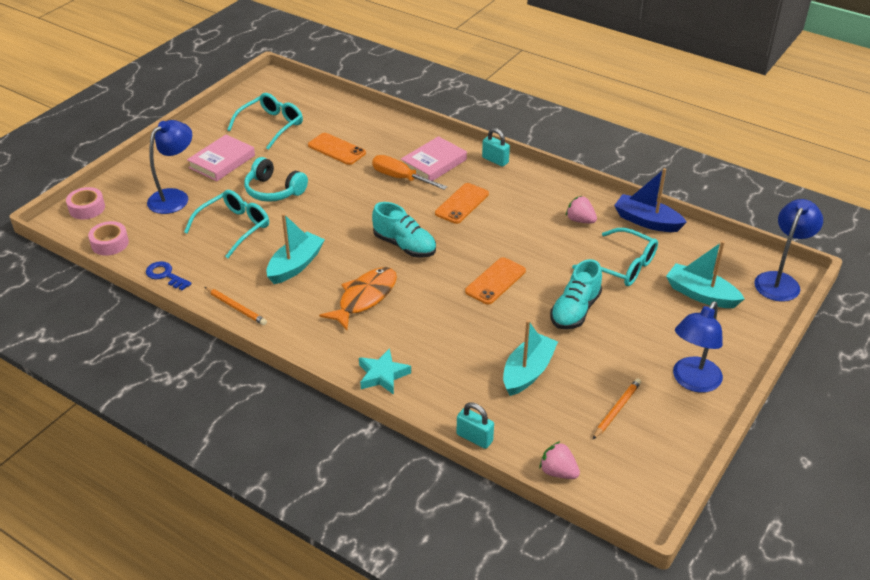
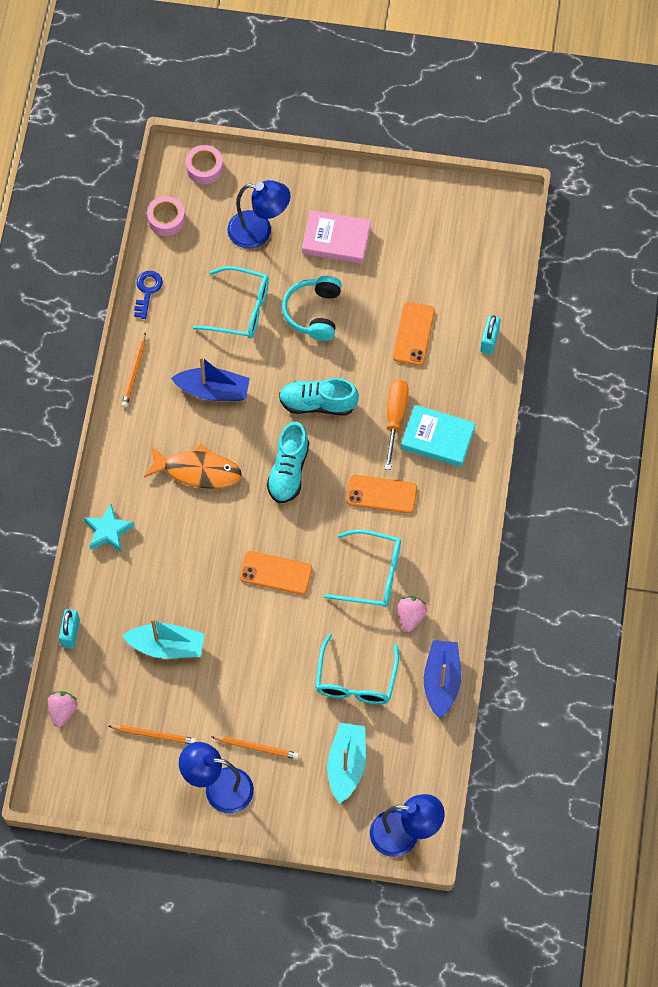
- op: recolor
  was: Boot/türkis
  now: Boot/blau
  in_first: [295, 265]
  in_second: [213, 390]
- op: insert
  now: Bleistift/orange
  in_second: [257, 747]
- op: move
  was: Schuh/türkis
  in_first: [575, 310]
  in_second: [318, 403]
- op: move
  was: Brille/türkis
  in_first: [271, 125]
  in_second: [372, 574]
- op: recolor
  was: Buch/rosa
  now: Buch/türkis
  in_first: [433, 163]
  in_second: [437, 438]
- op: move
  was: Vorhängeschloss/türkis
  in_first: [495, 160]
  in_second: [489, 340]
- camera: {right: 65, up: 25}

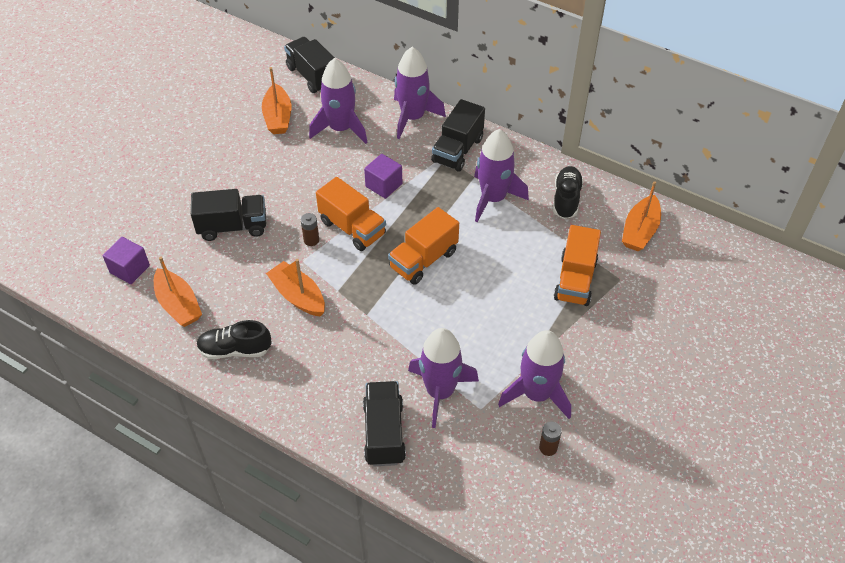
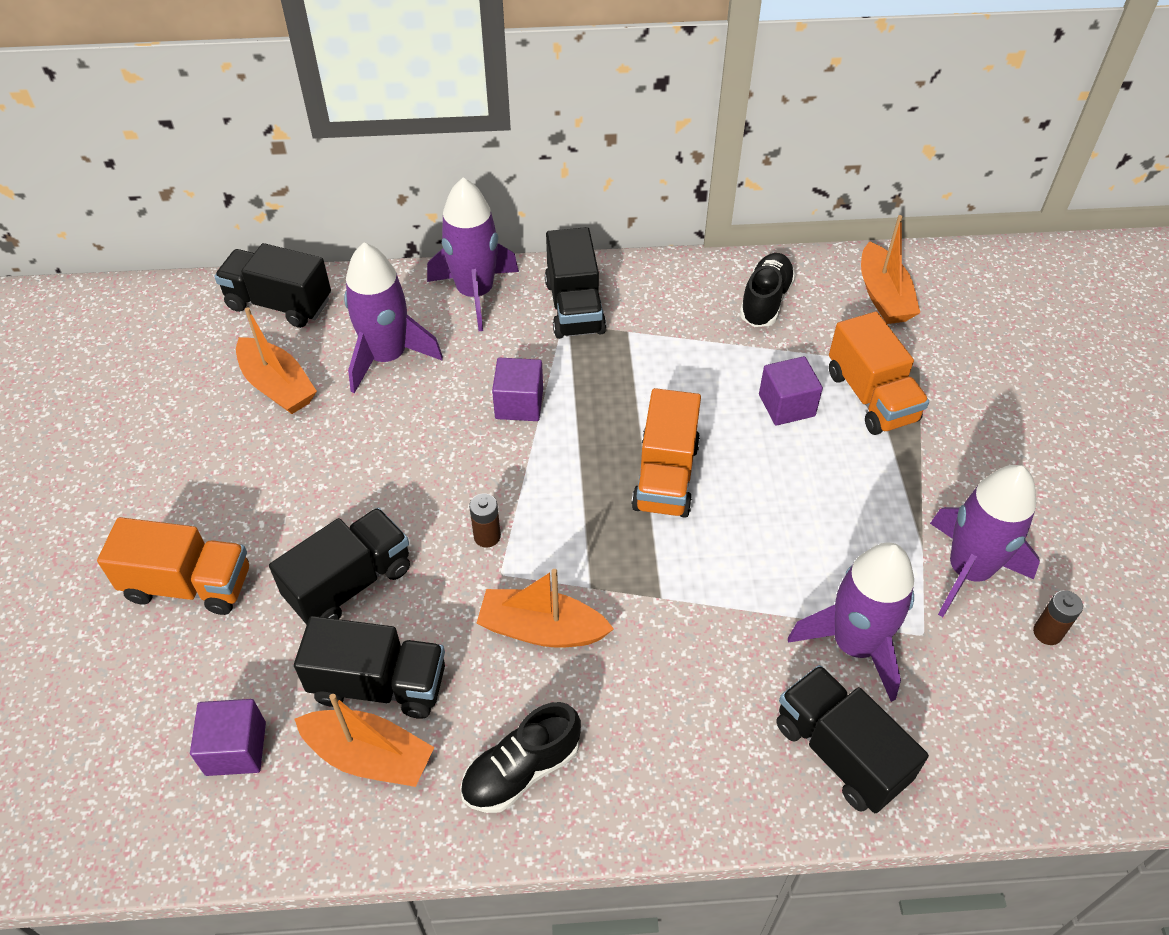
- op: move
  was: Lastwagen/orange
  in_first: [352, 228]
  in_second: [189, 584]
- op: insert
  now: Lastwagen/schwarz
  in_second: [379, 684]
- op: rotate
  was: Schuh/schwarz
  in_first: [566, 199]
  in_second: [765, 301]
  clockwise: 45
- op: insert
  now: Kubus/lila
  in_second: [786, 405]
- op: delete
  was: Rakete/lila
  in_first: [493, 198]
- camera: {right: -35, up: 0}

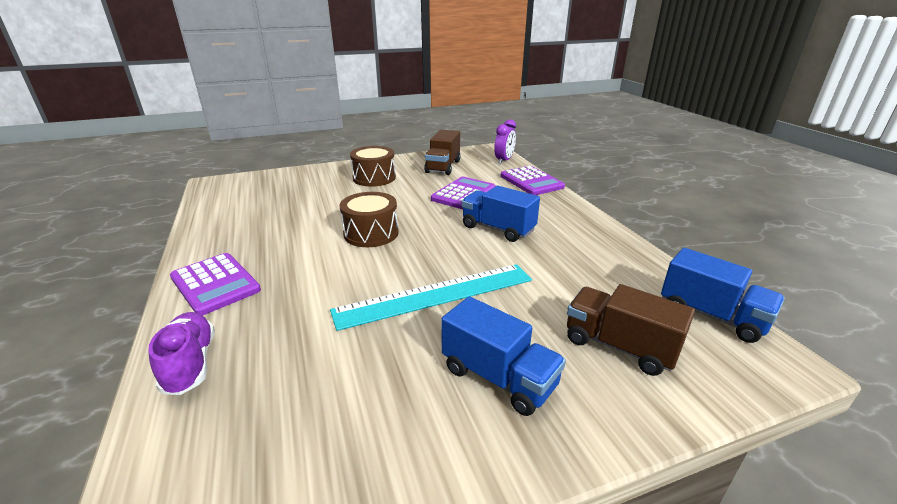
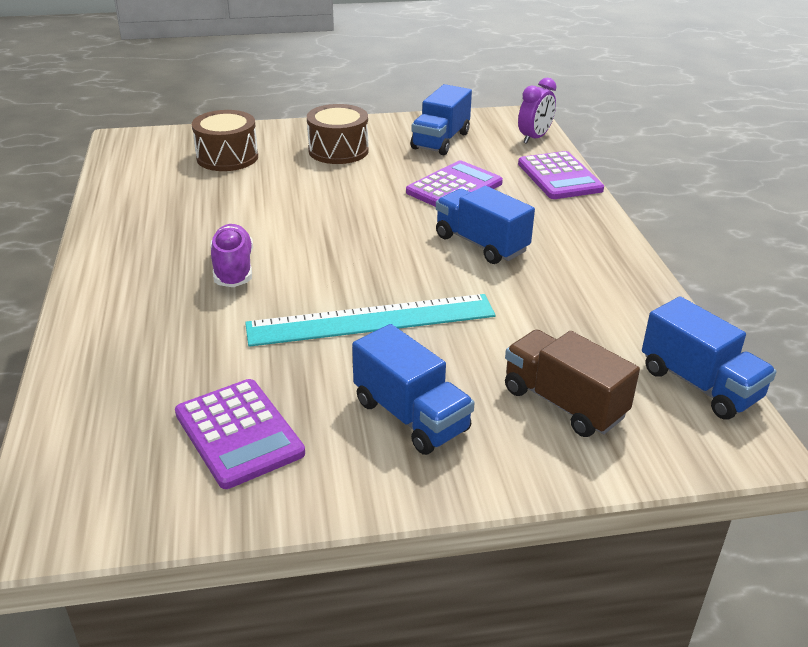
- op: move
  was: Taschenrechner/lila
  in_first: [215, 284]
  in_second: [238, 433]
- op: move
  was: Trommel/braun
  in_first: [371, 233]
  in_second: [227, 157]
- op: move
  was: Schuh/lila
  in_first: [190, 363]
  in_second: [233, 269]
- op: recolor
  was: Lastwagen/braun
  now: Lastwagen/blau
  in_first: [443, 167]
  in_second: [440, 141]
- camera: {right: 10, up: 5}

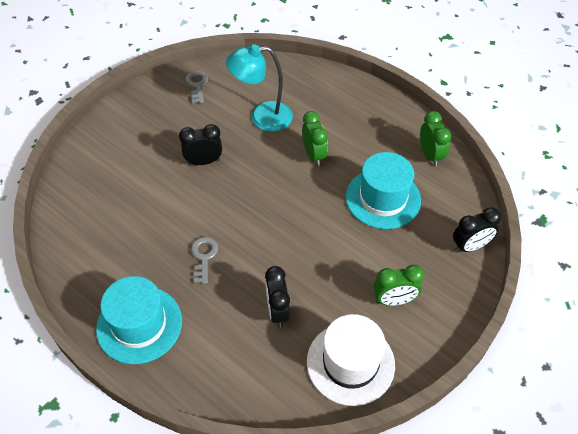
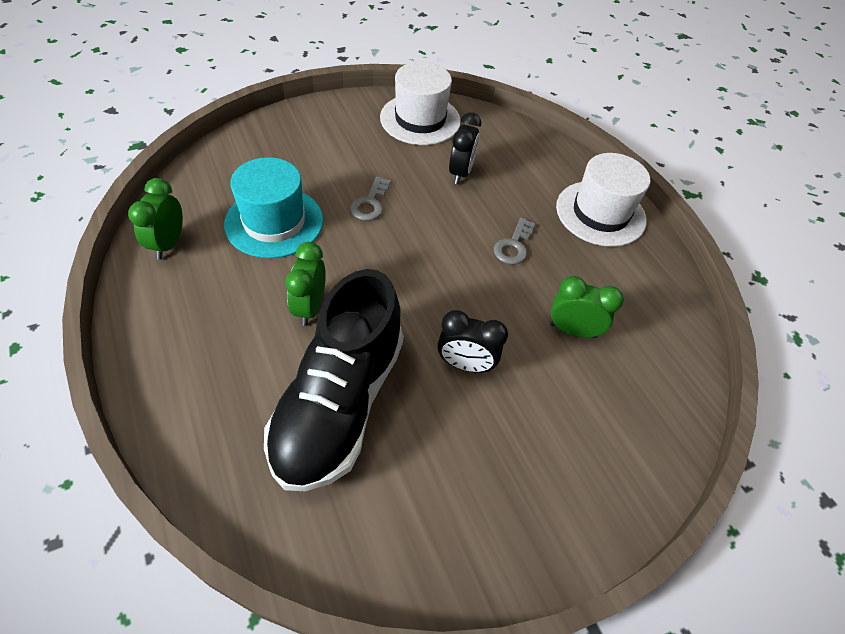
- op: replace
  was: Lampe/türkis
  now: Schuh/schwarz
  in_first: [262, 117]
  in_second: [339, 403]
- op: move
  was: Schlüssel/grau
  in_first: [197, 85]
  in_second: [370, 203]
- op: move
  was: Wecker/grün
  in_first: [394, 300]
  in_second: [572, 330]
- op: recolor
  was: Hut/türkis
  now: Hut/weiß
  in_first: [139, 324]
  in_second: [600, 213]
- op: delete
  was: Wecker/schwarz
  in_first: [470, 246]
- camera: {right: -160, up: 0}

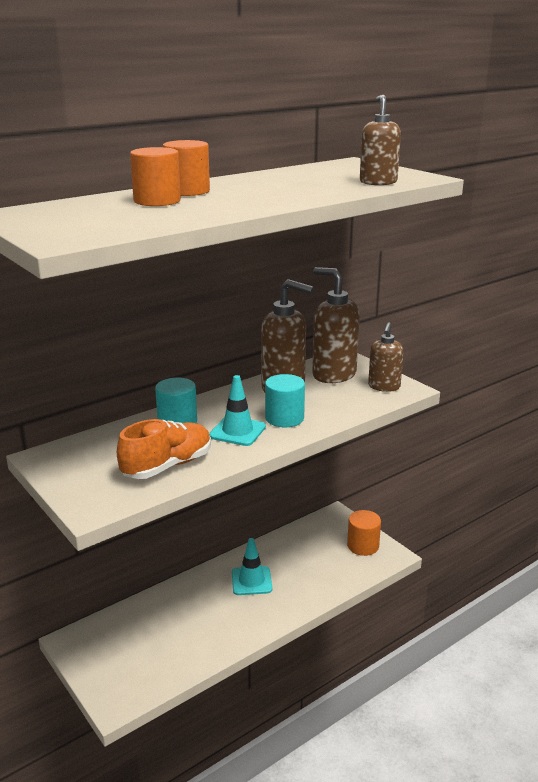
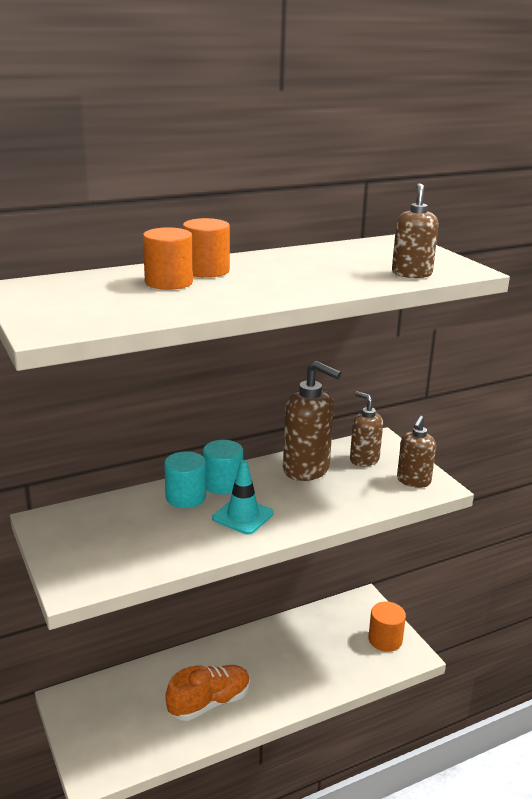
- op: move
  was: Schuh/orange
  in_first: [167, 466]
  in_second: [209, 702]
- op: move
  was: Vollzylinder/türkis
  in_first: [284, 418]
  in_second: [223, 484]
- op: resize
  was: Seifenspender/braun
  in_first: [333, 374]
  in_second: [364, 459]
  ratio: 0.62
- op: delete
  was: Leitkegel/türkis
  in_first: [251, 581]
- camera: {right: 10, up: 0}

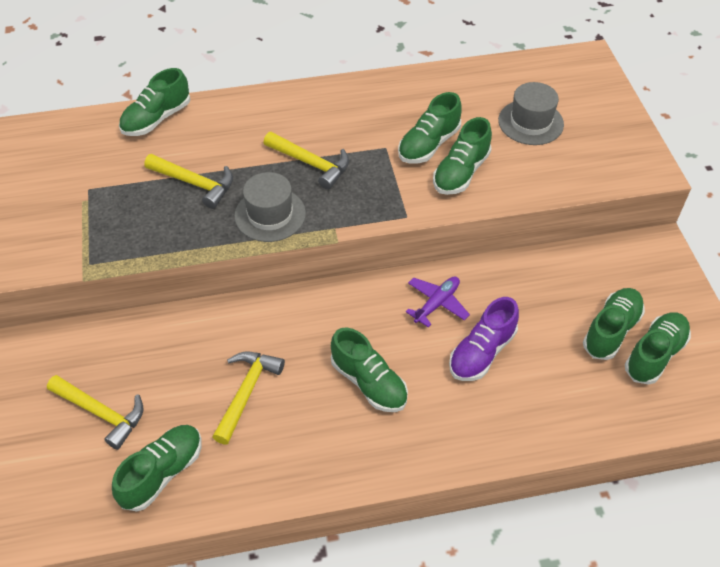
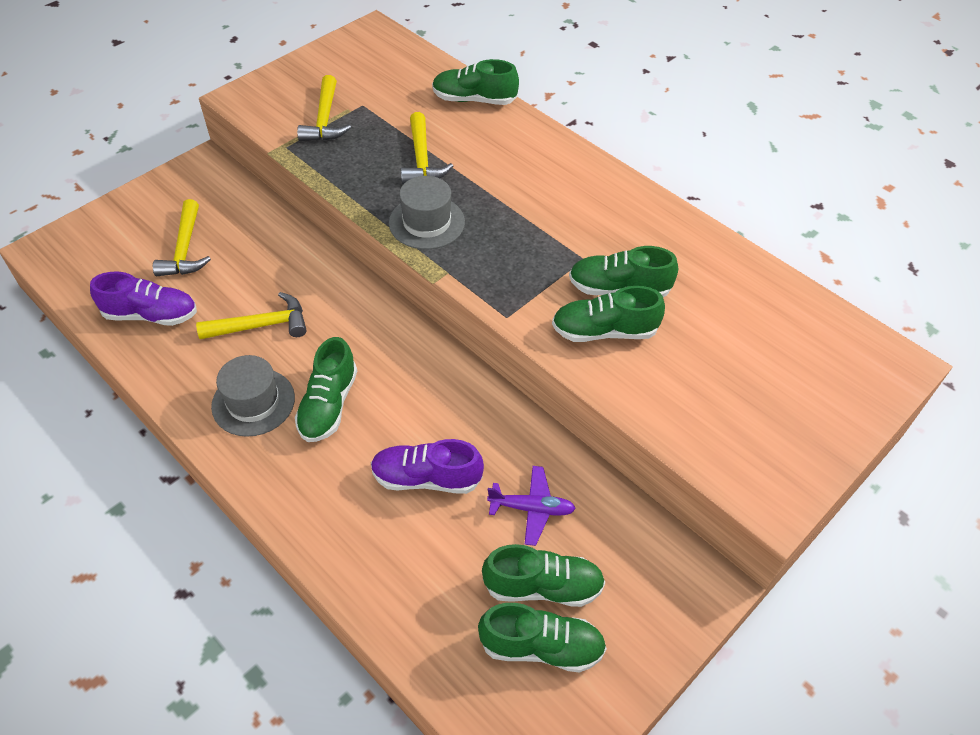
- op: recolor
  was: Schuh/grün
  now: Schuh/lila
  in_first: [162, 473]
  in_second: [151, 315]
- op: move
  was: Hut/grau
  in_first: [530, 122]
  in_second: [253, 402]
- op: move
  was: Hammer/gelb
  in_first: [311, 164]
  in_second: [325, 120]
- op: move
  was: Flugzeug/lila
  in_first: [437, 303]
  in_second: [531, 508]
- camera: {right: 55, up: 0}

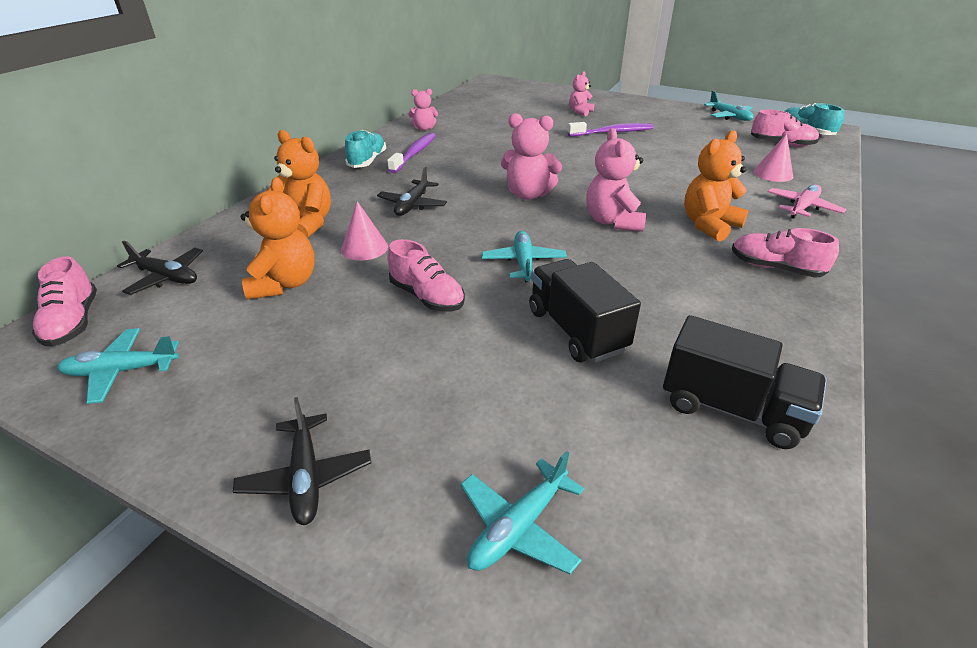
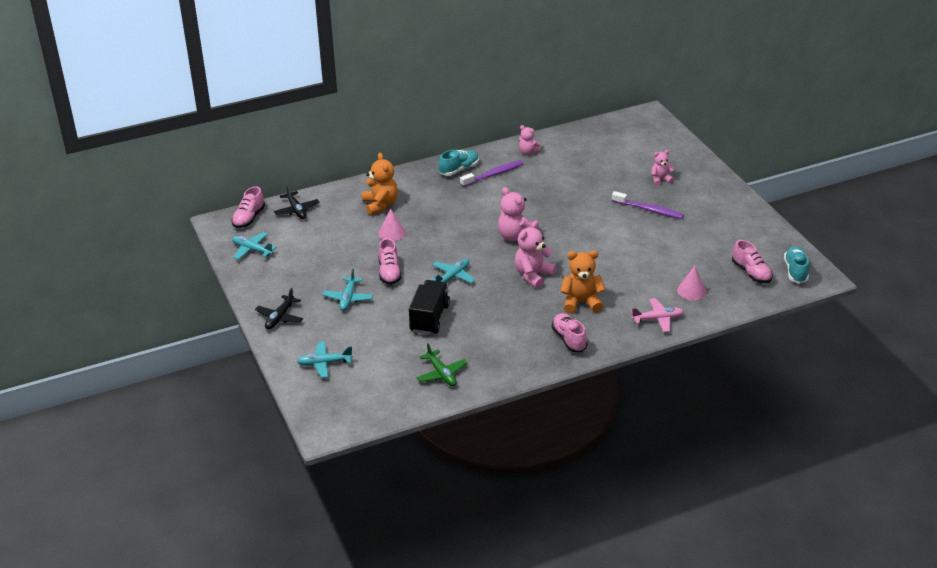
- op: move
  was: Flugzeug/türkis
  in_first: [729, 116]
  in_second: [348, 298]
- op: replace
  was: Lastwagen/schwarz
  now: Flugzeug/grün
  in_first: [731, 409]
  in_second: [441, 374]
- op: delete
  was: Teddybär/orange
  in_first: [284, 284]
- op: delete
  was: Flugzeug/schwarz
  in_first: [412, 205]
- camera: {right: 40, up: 0}

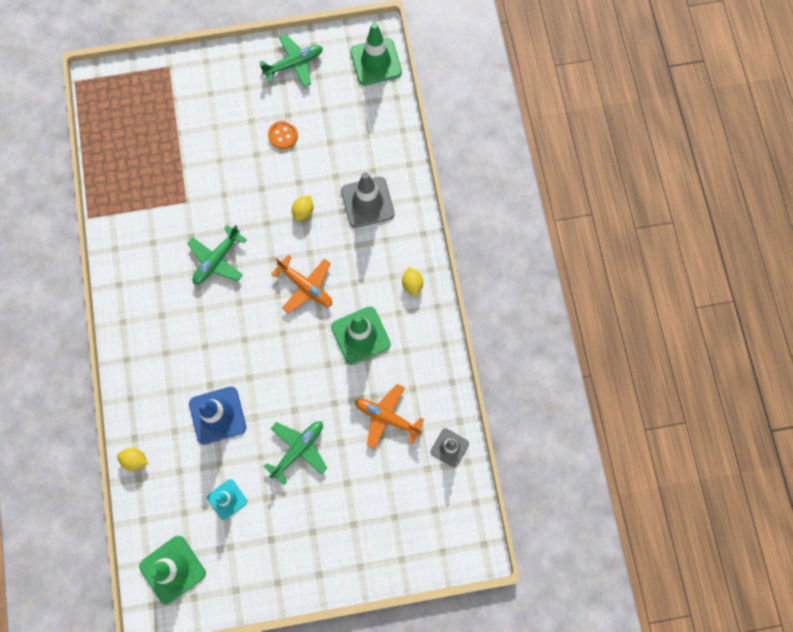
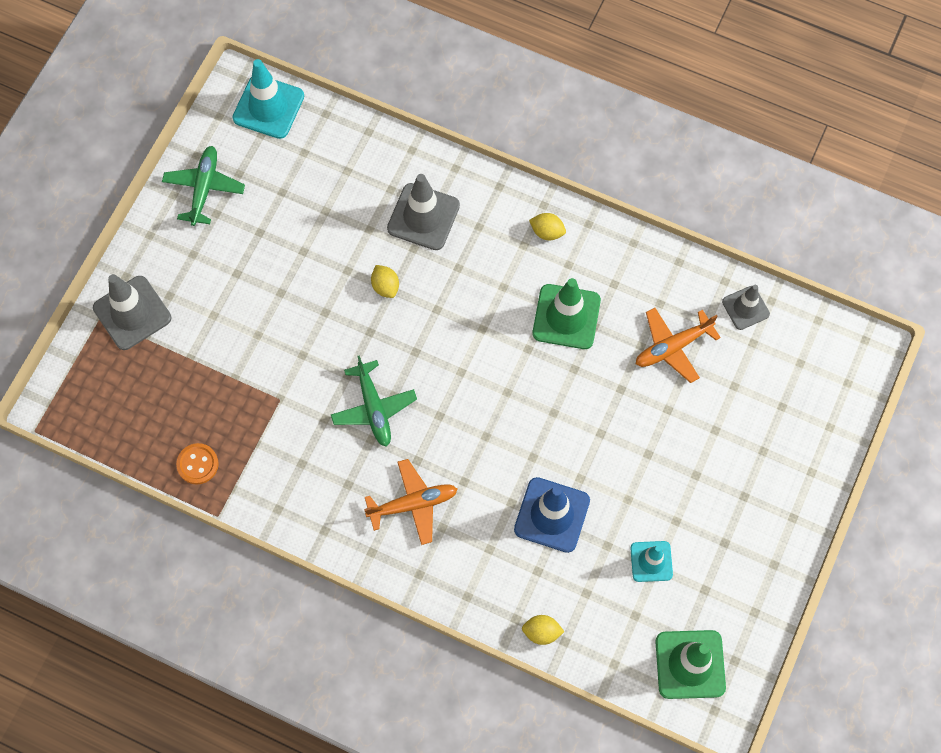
- op: insert
  now: Leitkegel/grau
  in_second: [132, 313]
- op: move
  was: Knopf/orange
  in_first: [283, 135]
  in_second: [197, 464]
- op: recolor
  was: Leitkegel/grün
  now: Leitkegel/türkis
  in_first: [376, 62]
  in_second: [268, 107]
- op: move
  was: Flugzeug/orange
  in_first: [306, 286]
  in_second: [413, 504]
- op: rotate
  was: Zitrone/gelb
  in_first: [135, 460]
  in_second: [541, 632]
  clockwise: 45
- op: delete
  was: Flugzeug/grün
  in_first: [298, 449]
- camera: {right: -55, up: -5}

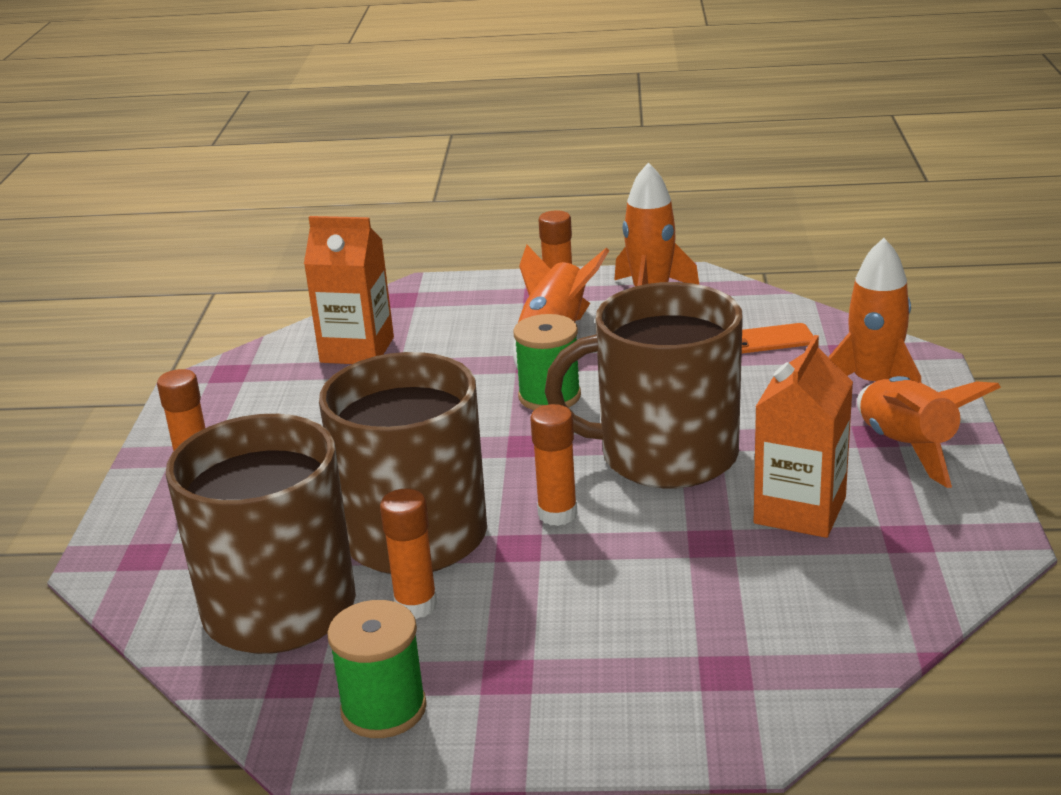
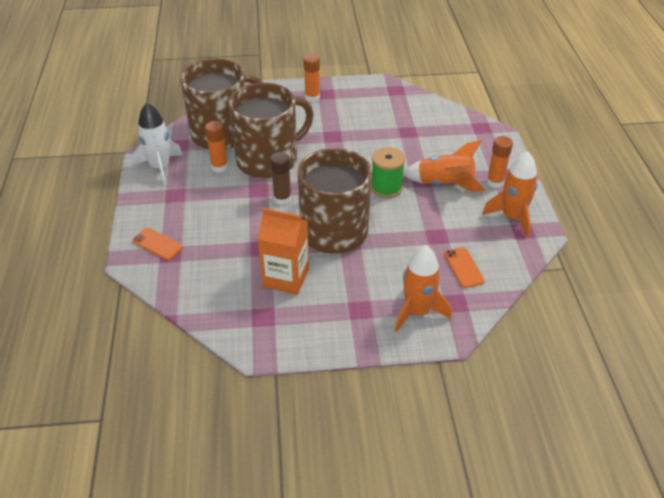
- op: insert
  now: Handy/orange
  in_second: [157, 244]
- op: replace
  was: Garnrolle/grün
  now: Rakete/weiß
  in_first: [384, 709]
  in_second: [160, 167]
- op: recolor
  was: Klebestift/orange
  now: Klebestift/braun
  in_first: [557, 514]
  in_second: [282, 199]
- op: delete
  was: Getränkekarton/orange
  in_first: [357, 350]
- op: delete
  was: Rakete/orange
  in_first: [907, 448]
- camera: {right: 80, up: 15}

